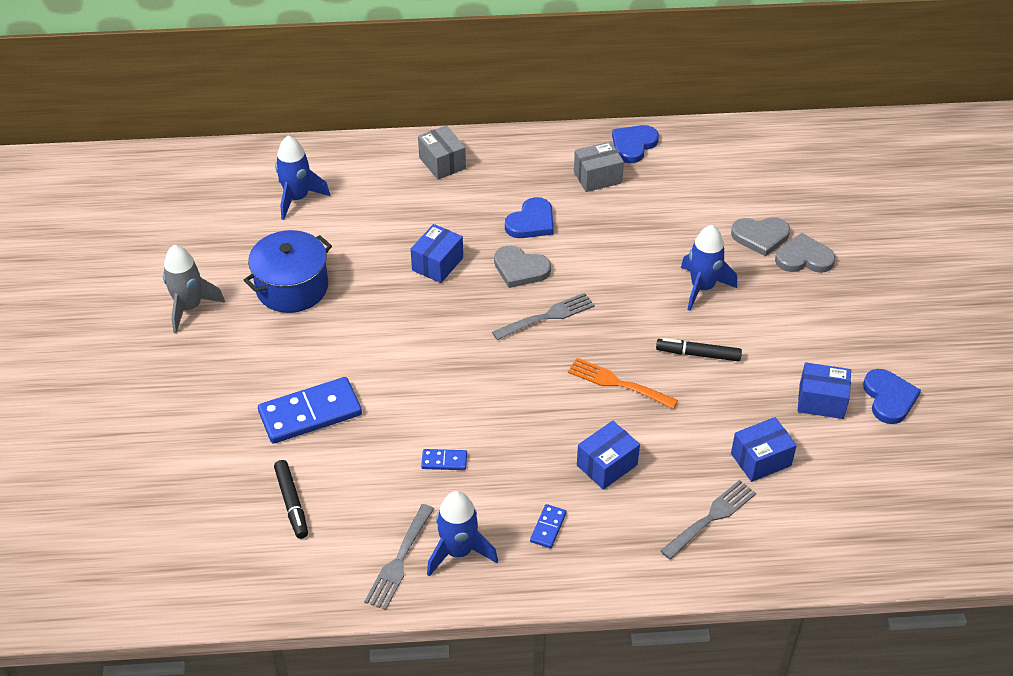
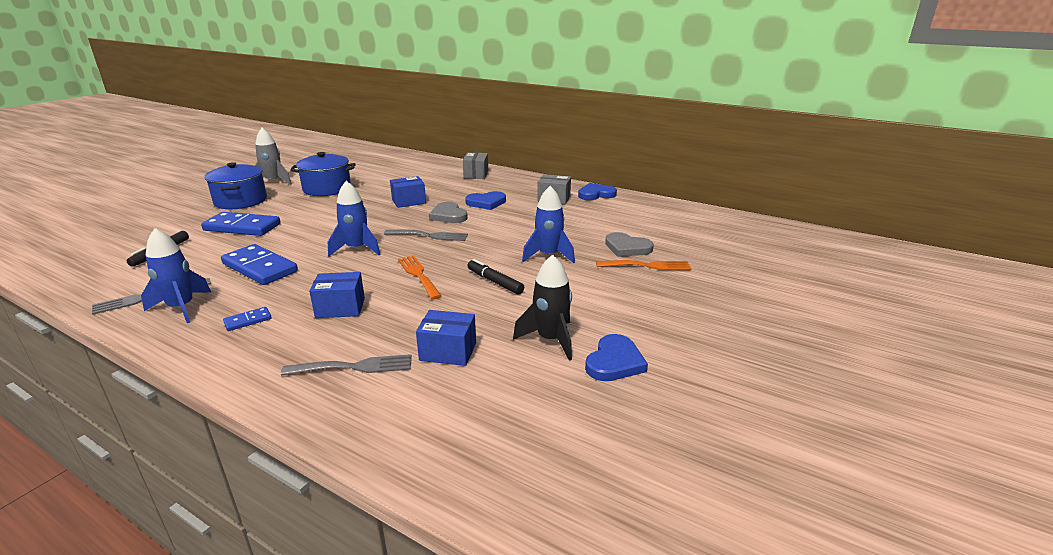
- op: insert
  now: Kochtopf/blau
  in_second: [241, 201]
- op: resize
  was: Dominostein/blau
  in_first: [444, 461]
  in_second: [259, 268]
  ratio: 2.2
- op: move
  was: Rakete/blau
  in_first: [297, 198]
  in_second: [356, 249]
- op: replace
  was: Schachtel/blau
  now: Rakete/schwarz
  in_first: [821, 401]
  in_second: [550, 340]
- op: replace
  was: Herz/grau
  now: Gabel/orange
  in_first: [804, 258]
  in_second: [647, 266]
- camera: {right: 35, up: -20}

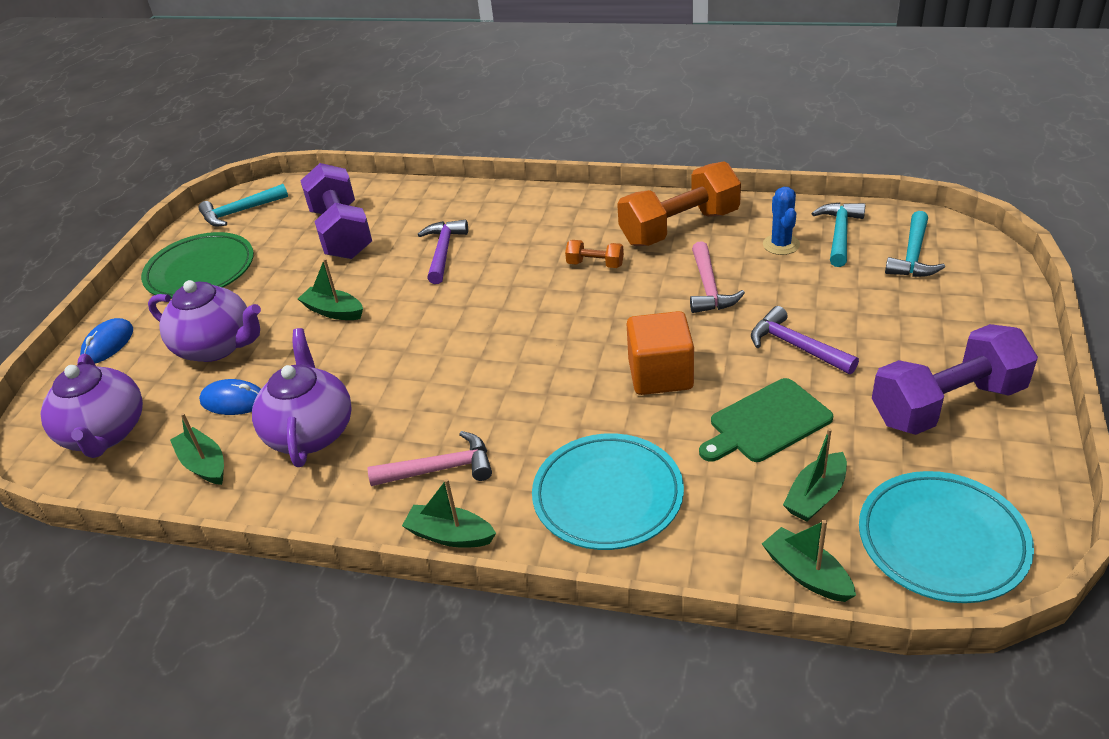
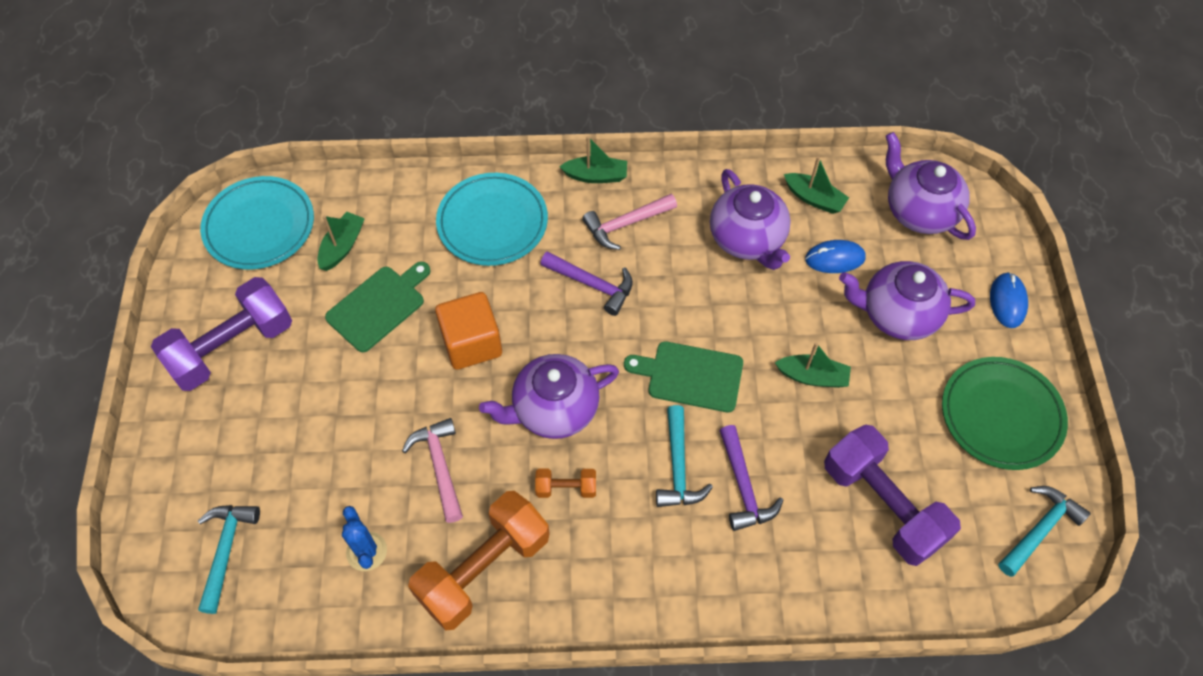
- op: insert
  now: Teekanne/lila
  in_second: [554, 410]
- op: move
  was: Hammer/lila
  in_first: [796, 346]
  in_second: [592, 284]
- op: insert
  now: Schneidebrett/grün
  in_second: [690, 376]
- op: move
  was: Hammer/türkis
  in_first: [839, 234]
  in_second: [678, 467]
- op: delete
  was: Boot/grün
  in_first: [806, 574]
- camera: {right: 160, up: 20}

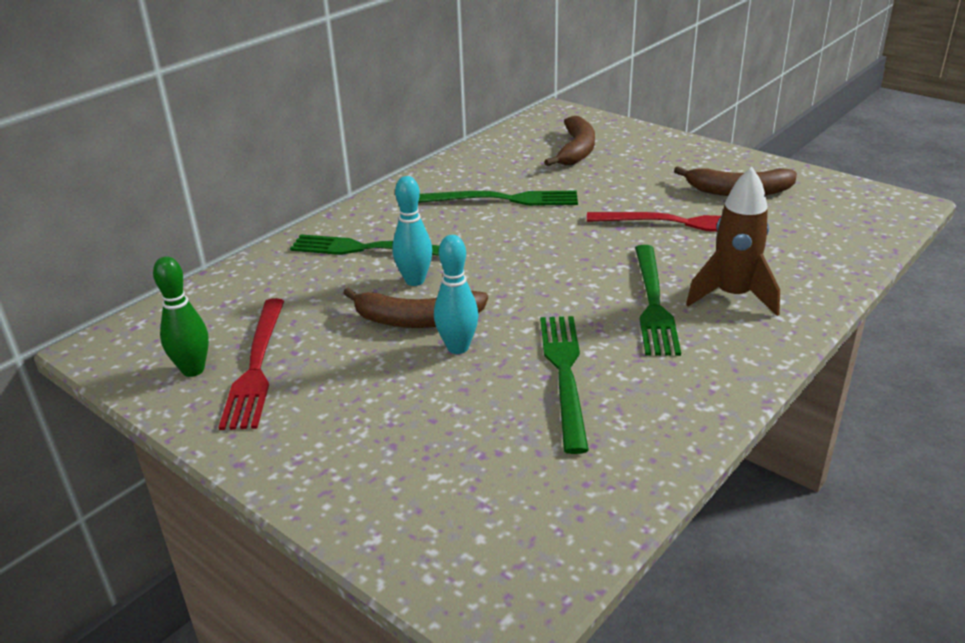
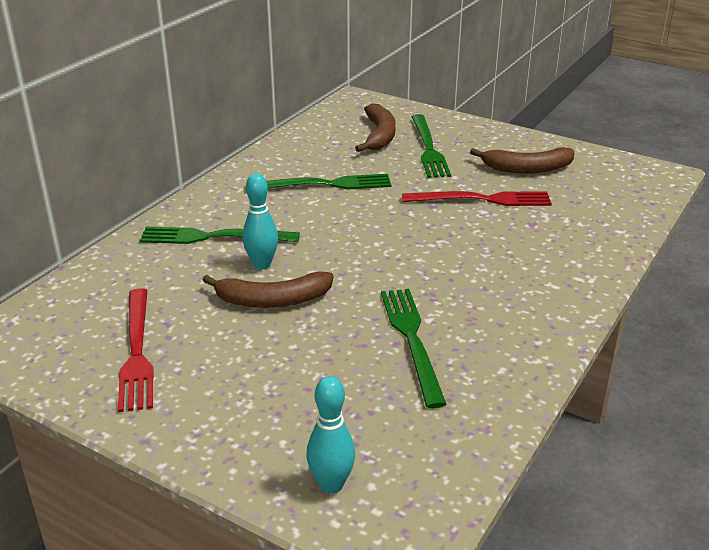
- op: move
  was: Bowlingkegel/türkis
  in_first: [458, 347]
  in_second: [331, 484]
- op: move
  was: Gabel/grün
  in_first: [653, 302]
  in_second: [428, 148]
- op: delete
  was: Bowlingkegel/grün
  in_first: [193, 370]
- op: delete
  was: Rakete/braun
  in_first: [732, 296]
- camera: {right: -10, up: 0}

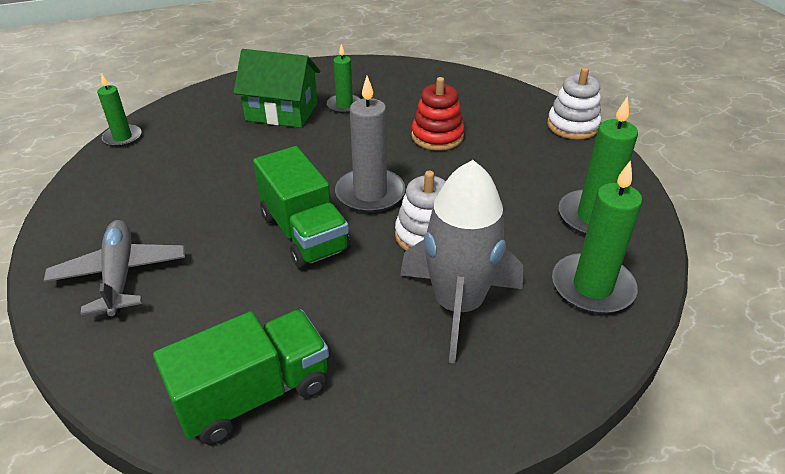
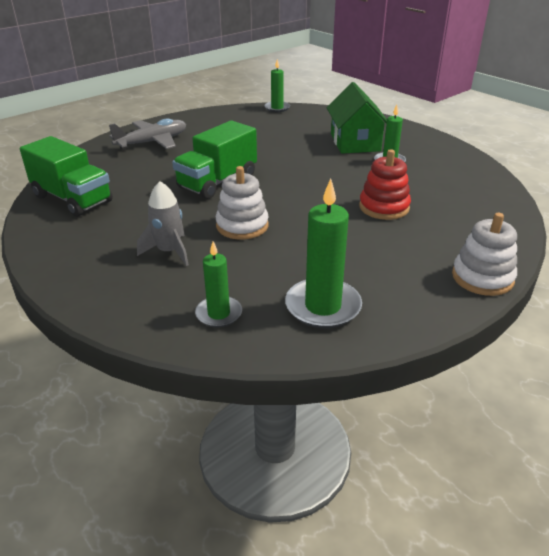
- op: resize
  was: Rakete/grau
  in_first: [458, 306]
  in_second: [169, 251]
  ratio: 0.57
- op: resize
  was: Kerze/grün
  in_first: [592, 287]
  in_second: [219, 314]
  ratio: 0.61
- op: delete
  was: Kerze/grau
  in_first: [370, 194]
- camera: {right: 70, up: -5}

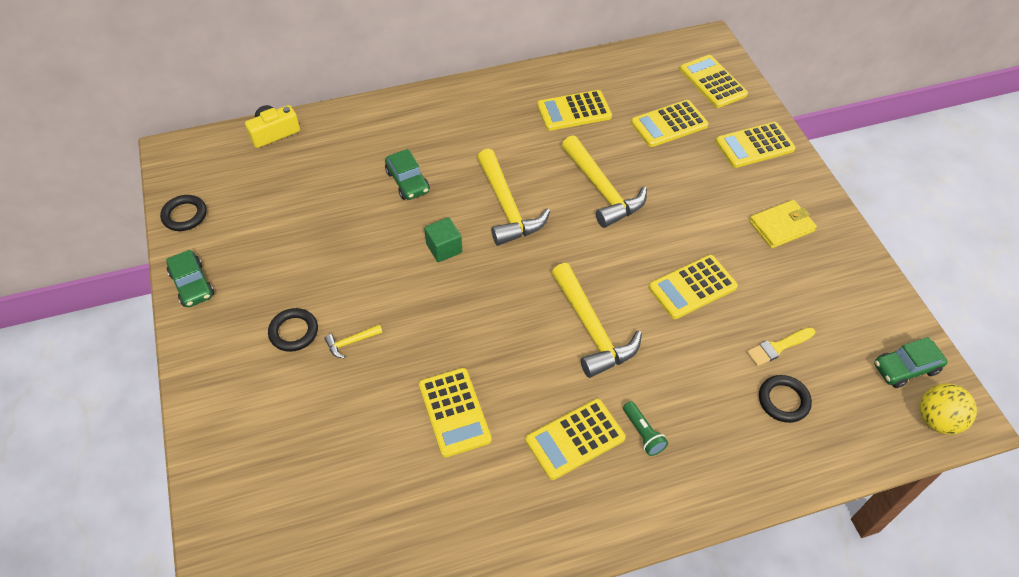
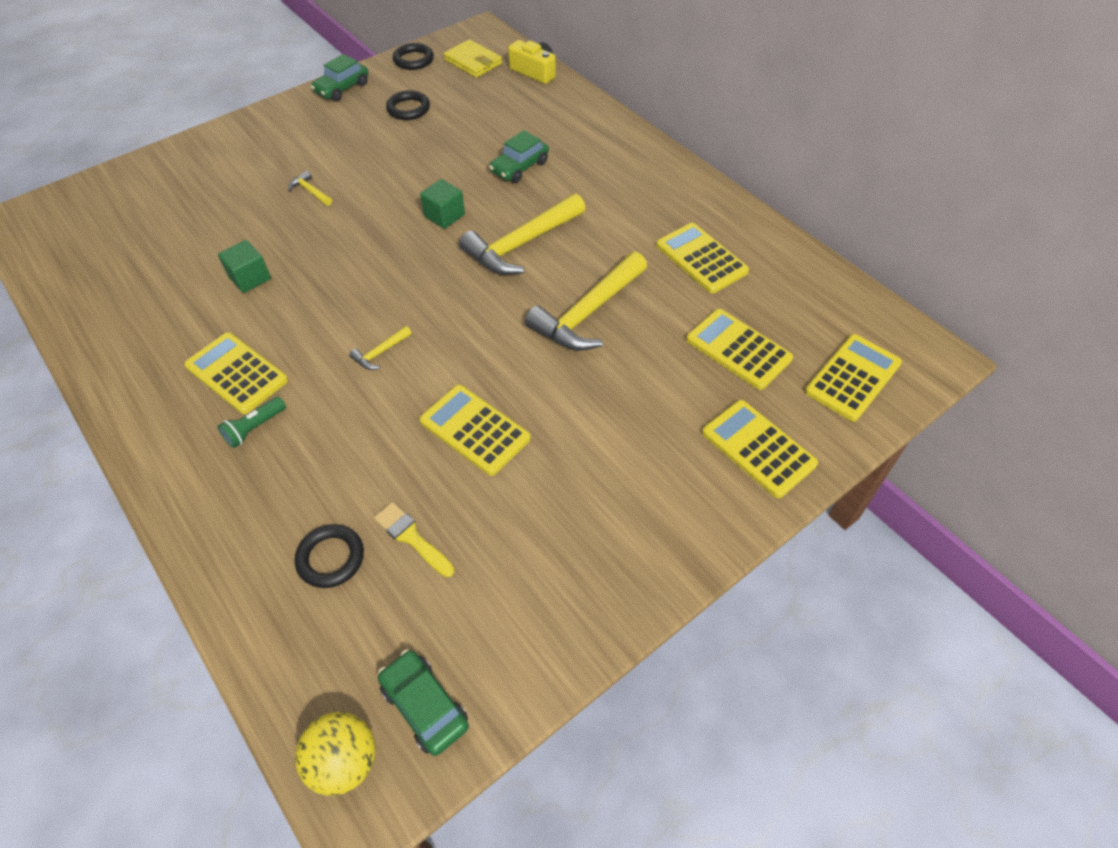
- op: replace
  was: Taschenrechner/gelb
  now: Kubus/grün
  in_first: [454, 412]
  in_second: [250, 278]
- op: resize
  was: Hammer/gelb
  in_first: [591, 329]
  in_second: [380, 353]
  ratio: 0.43
- op: move
  was: Ring/schwarz
  in_first: [294, 332]
  in_second: [408, 109]
- op: move
  was: Geldbörse/gelb
  in_first: [781, 226]
  in_second: [473, 62]
- camera: {right: 70, up: 0}

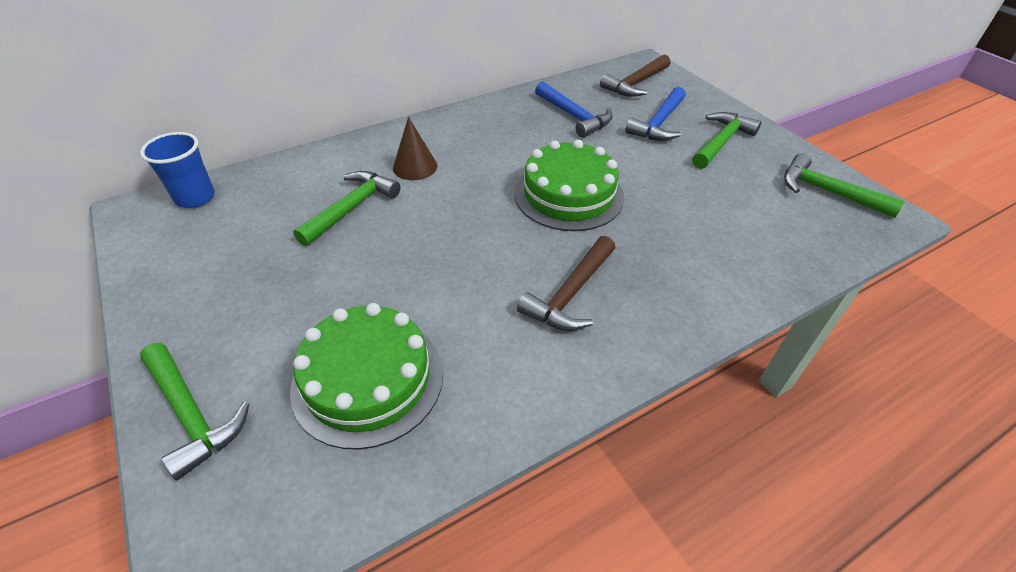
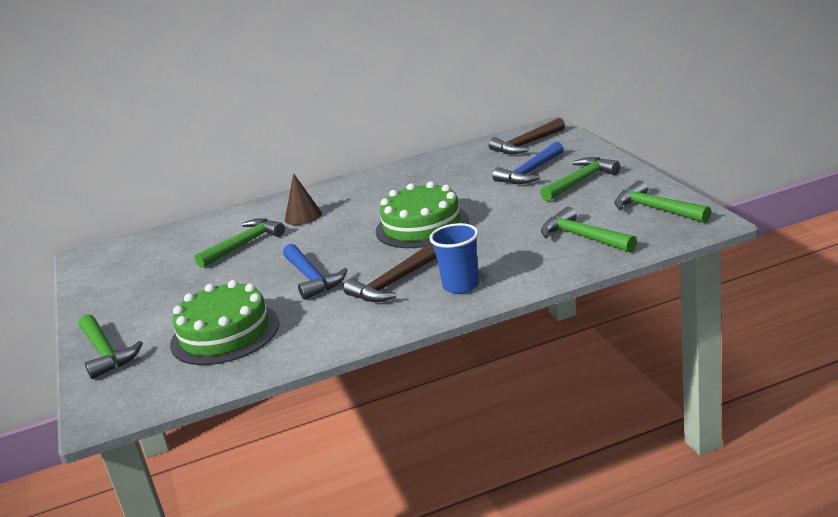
- op: move
  was: Hammer/blau
  in_first: [574, 116]
  in_second: [311, 278]
- op: move
  was: Becher/blau
  in_first: [195, 197]
  in_second: [461, 286]
- op: insert
  now: Hammer/grün
  in_second: [583, 237]
- camera: {right: 15, up: -20}

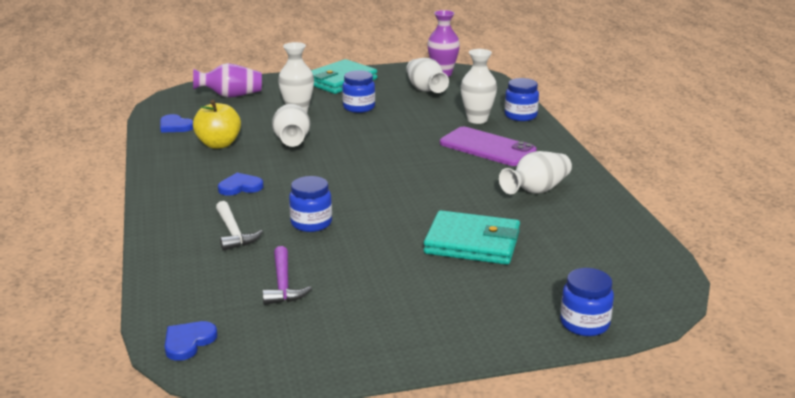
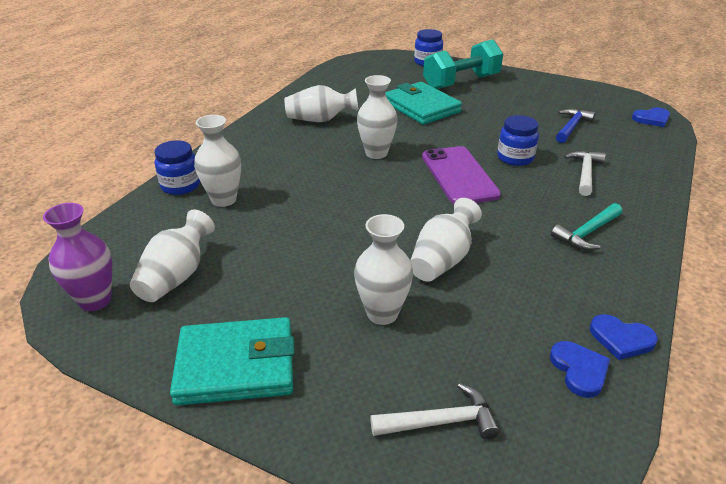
- op: insert
  now: Vase/weiß
  in_second: [376, 153]
- op: replace
  was: Vase/lila
  now: Hammer/weiß
  in_first: [230, 96]
  in_second: [440, 422]
- op: move
  was: Handy/lila
  in_first: [487, 147]
  in_second: [459, 175]
- op: insert
  now: Hantel/türkis
  in_second: [461, 82]
- op: insert
  now: Hammer/türkis
  in_second: [587, 233]
- op: recolor
  was: Hammer/lila
  now: Hammer/blau
  in_first: [283, 284]
  in_second: [571, 127]
- op: move
  was: Herz/blau
  in_first: [240, 187]
  in_second: [621, 339]
- op: delete
  was: Apfel/gelb
  in_first: [219, 144]
- op: delete
  was: Einmachglas/blau
  in_first: [359, 107]
- camera: {right: -140, up: 10}

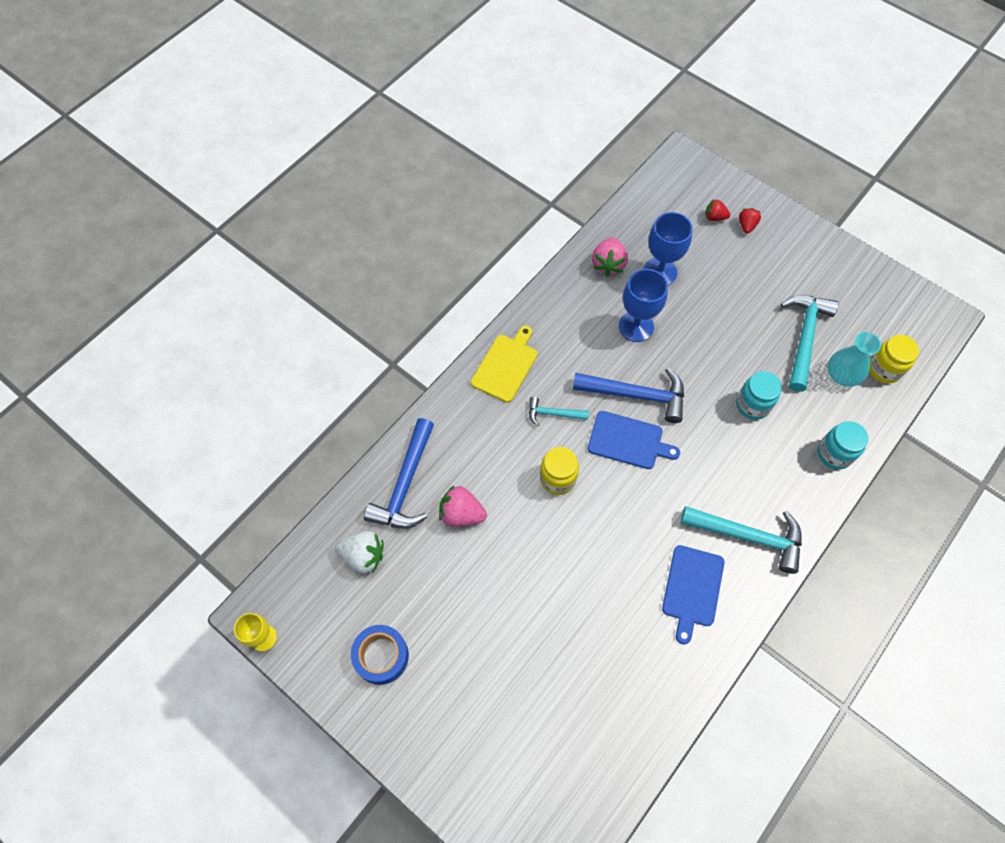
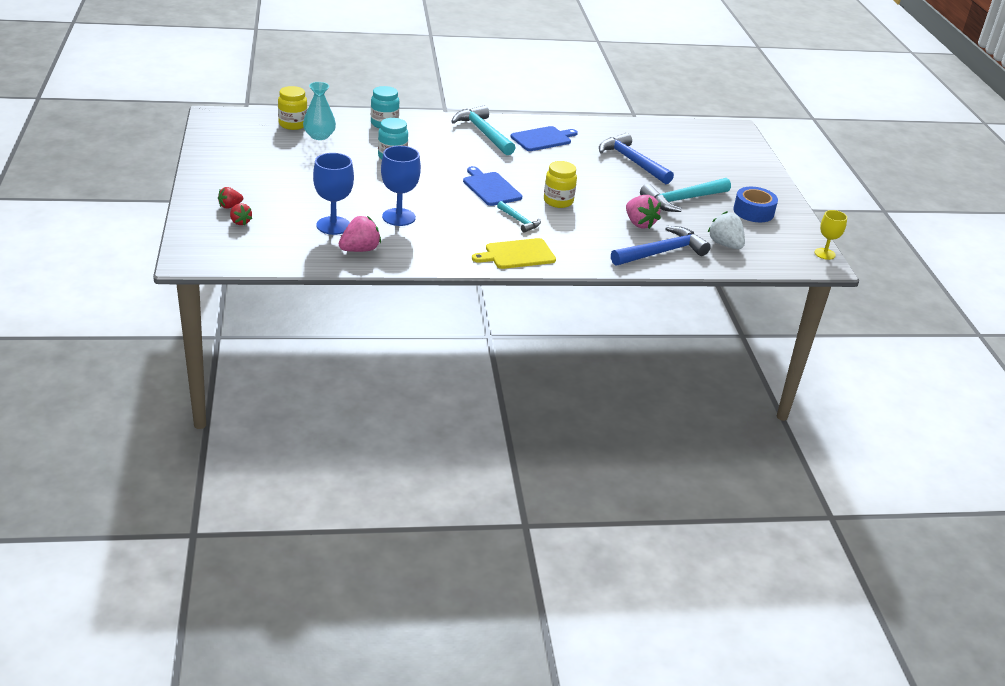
- op: move
  was: Hammer/blau
  in_first: [636, 395]
  in_second: [632, 162]
- op: move
  was: Hammer/türkis
  in_first: [804, 338]
  in_second: [682, 200]
- camera: {right: -140, up: -30}

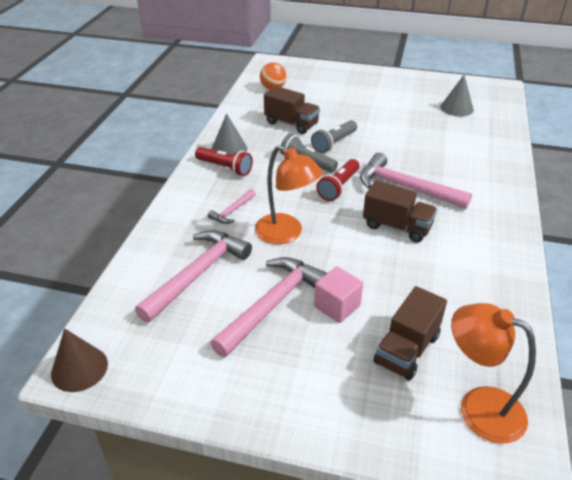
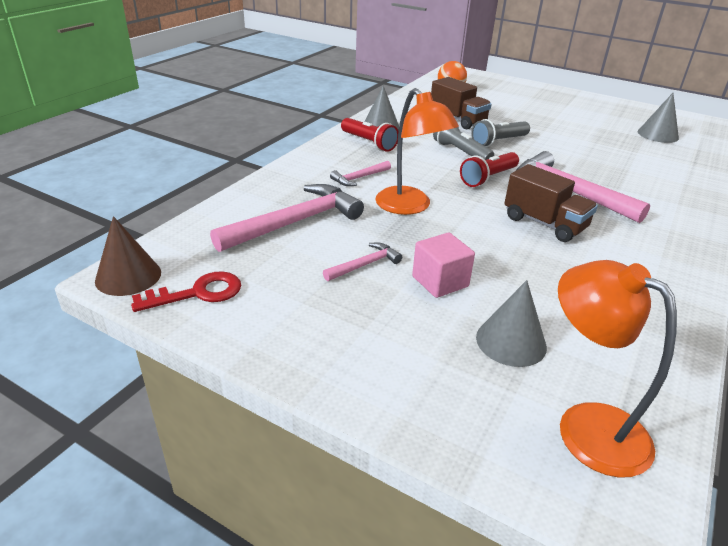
- op: insert
  now: Schlüssel/rot
  in_second: [197, 293]
- op: resize
  was: Hammer/rosa
  in_first: [273, 304]
  in_second: [365, 265]
  ratio: 0.49
- op: replace
  was: Lastwagen/braun
  now: Kegel/grau
  in_first: [407, 349]
  in_second: [511, 341]
- camera: {right: 15, up: -5}

